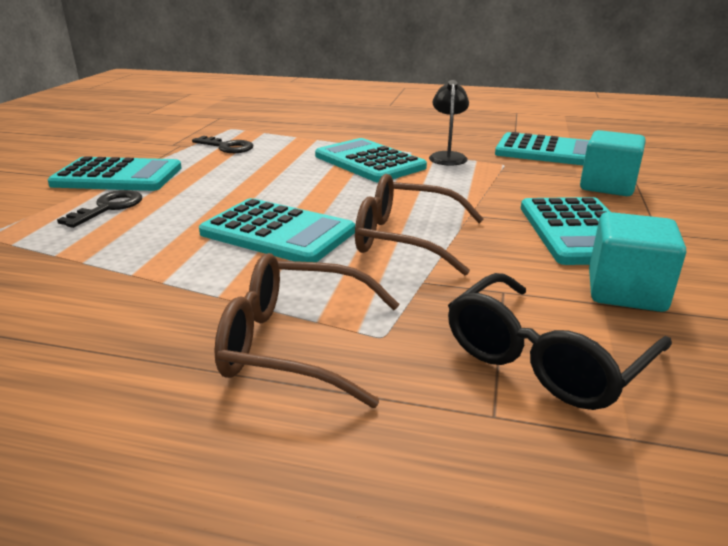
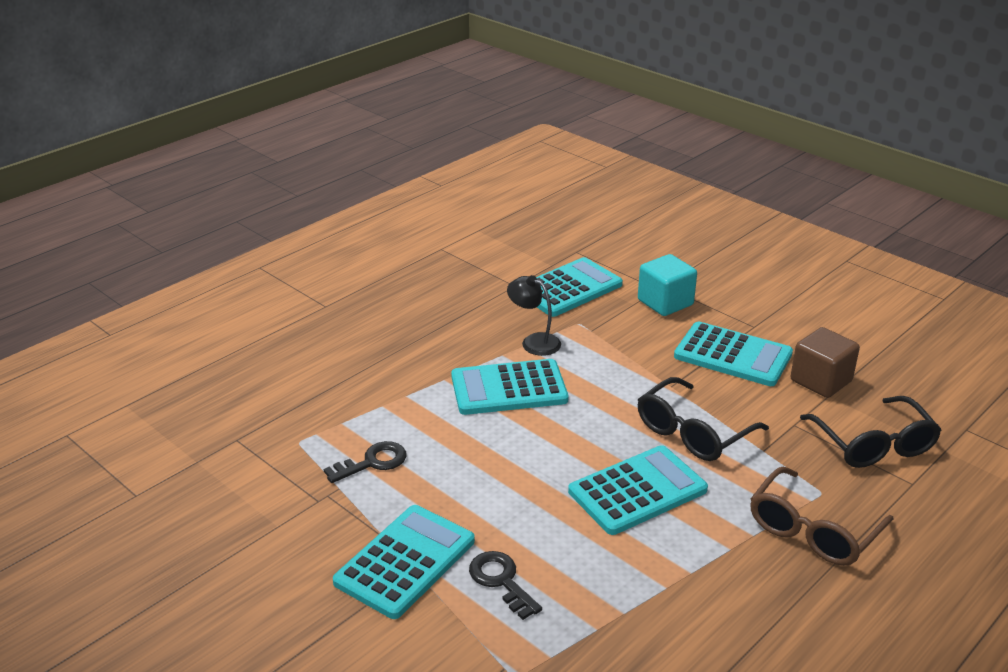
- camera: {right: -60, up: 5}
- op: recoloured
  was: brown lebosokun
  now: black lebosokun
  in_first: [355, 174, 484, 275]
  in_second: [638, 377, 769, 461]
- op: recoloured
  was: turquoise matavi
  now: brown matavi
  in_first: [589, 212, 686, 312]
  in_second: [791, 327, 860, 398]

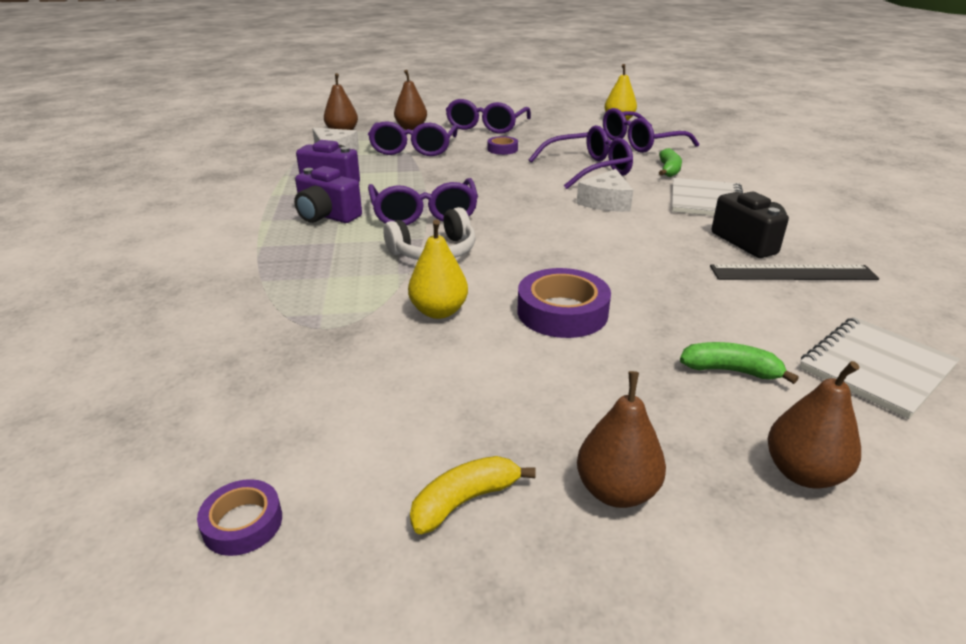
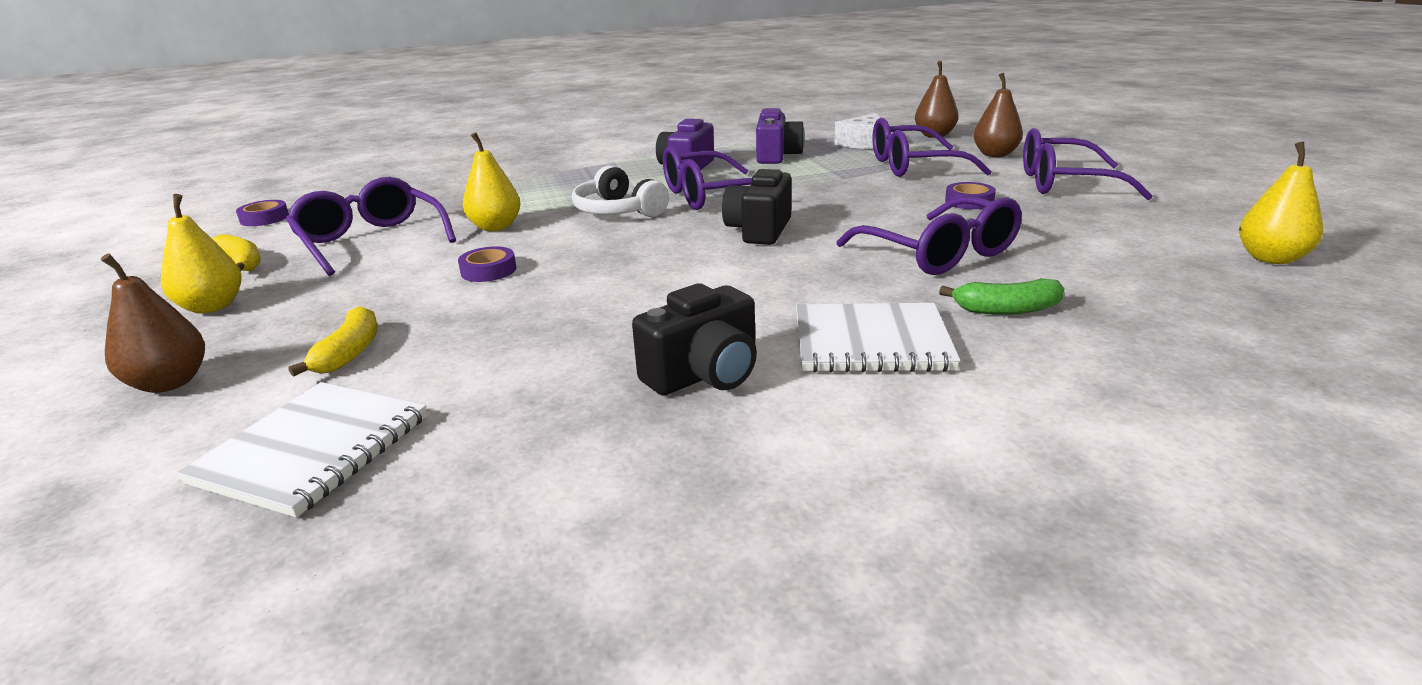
- camera: {right: 80, up: -5}
- op: removed
  was: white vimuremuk
  in_first: [577, 169, 633, 212]
- op: removed
  was: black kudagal
  in_first: [710, 264, 879, 280]
- op: added
  now: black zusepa
  in_second: [722, 168, 792, 245]
- op: moved
  was: purple lebosokun
  in_first: [603, 108, 699, 153]
  in_second: [286, 177, 456, 276]
- op: recoloured
  was: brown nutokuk
  now: yellow nutokuk
  in_first: [577, 371, 666, 508]
  in_second: [161, 194, 242, 314]
- op: recoloured
  was: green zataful
  now: yellow zataful
  in_first: [680, 342, 799, 384]
  in_second: [288, 306, 378, 377]
- op: turned
  was: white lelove
  in_first: [800, 317, 960, 419]
  in_second: [177, 382, 427, 518]
  clockwise: 75
- op: resized
  was: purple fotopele
  in_first: [517, 268, 611, 338]
  in_second: [458, 246, 516, 282]
  ratio: 0.56

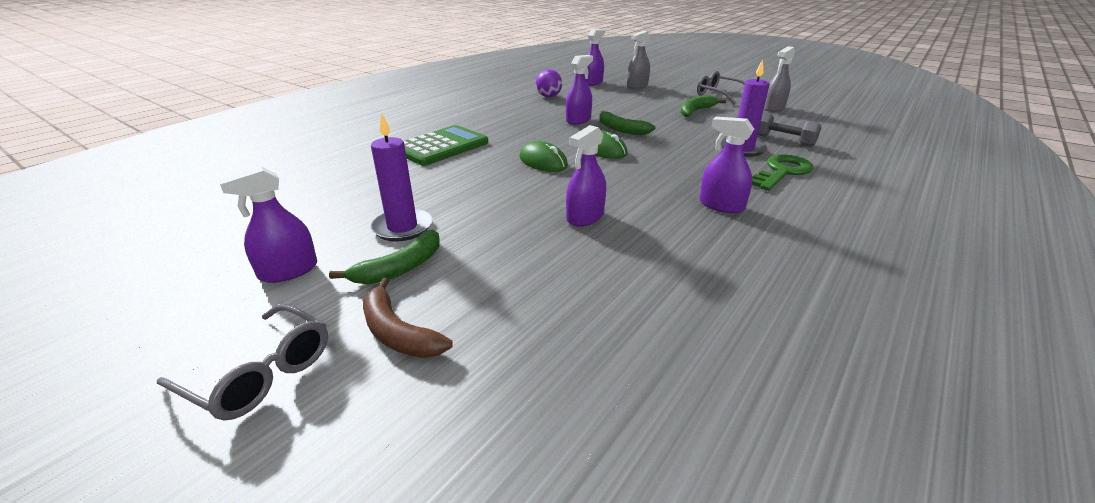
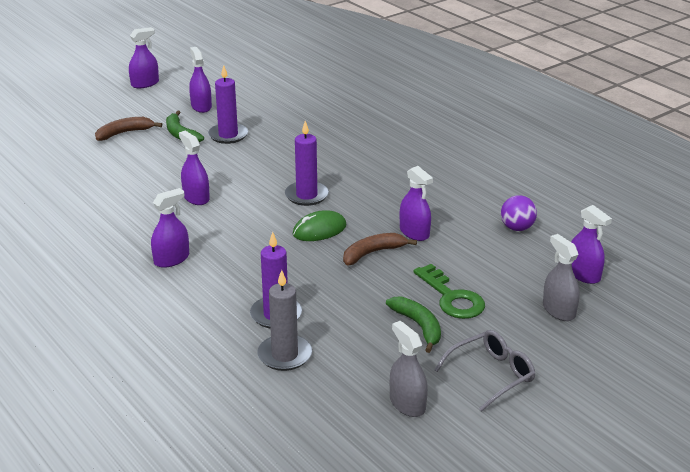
- camera: {right: 105, up: 0}
- op: removed
  was: grey lebosokun
  in_first: [157, 304, 328, 420]
- op: removed
  was: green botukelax
  in_first: [403, 125, 488, 166]
- op: added
  now: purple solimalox
  in_second: [129, 27, 159, 88]
- op: moved
  was: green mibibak
  in_first: [752, 154, 814, 191]
  in_second: [413, 264, 485, 319]
- op: replaced
  was: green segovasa
  now: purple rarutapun
  in_first: [520, 141, 568, 172]
  in_second: [285, 121, 329, 206]
- op: replaced
  was: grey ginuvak
  now: grey rarutapun
  in_first: [758, 112, 822, 147]
  in_second: [257, 270, 312, 371]
- op: recoloured
  was: green zataful
  now: brown zataful
  in_first: [599, 110, 656, 135]
  in_second: [343, 233, 417, 266]

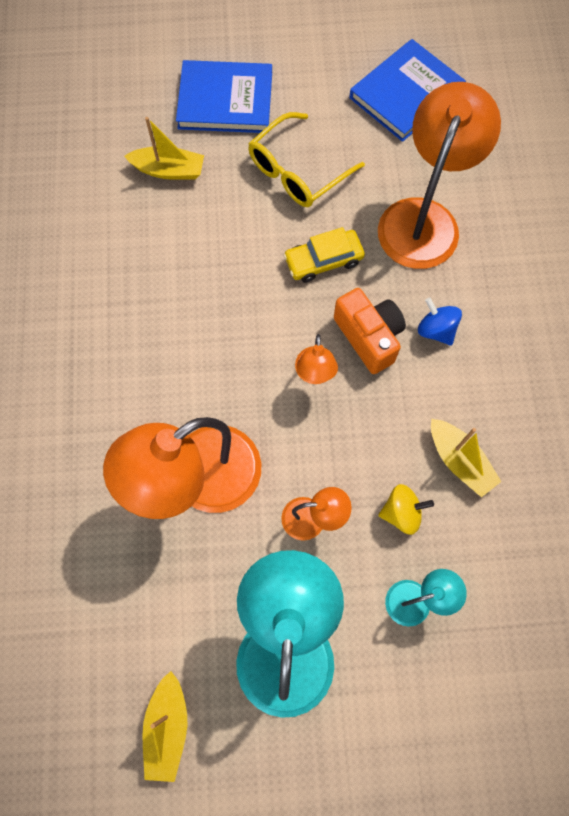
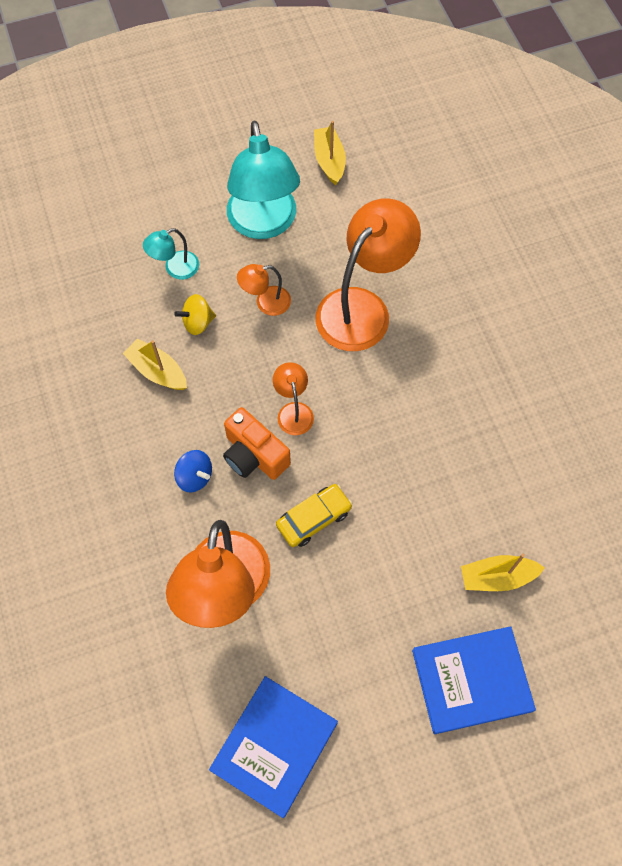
- camera: {right: 165, up: -5}
- op: removed
  was: yellow lebosokun
  in_first: [248, 112, 365, 207]

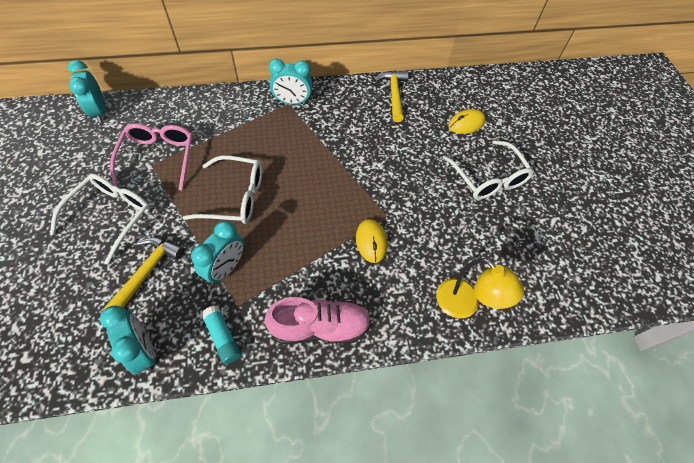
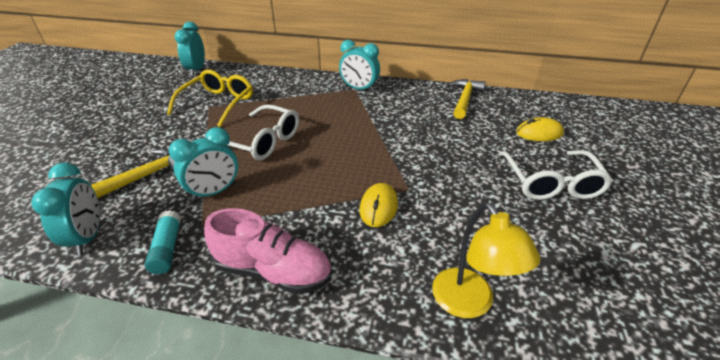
- camera: {right: 25, up: -20}
- op: removed
  was: white lebosokun
  in_first: [50, 174, 150, 264]
- op: recoloured
  was: pink lebosokun
  now: yellow lebosokun
  in_first: [110, 123, 193, 191]
  in_second: [167, 70, 253, 127]

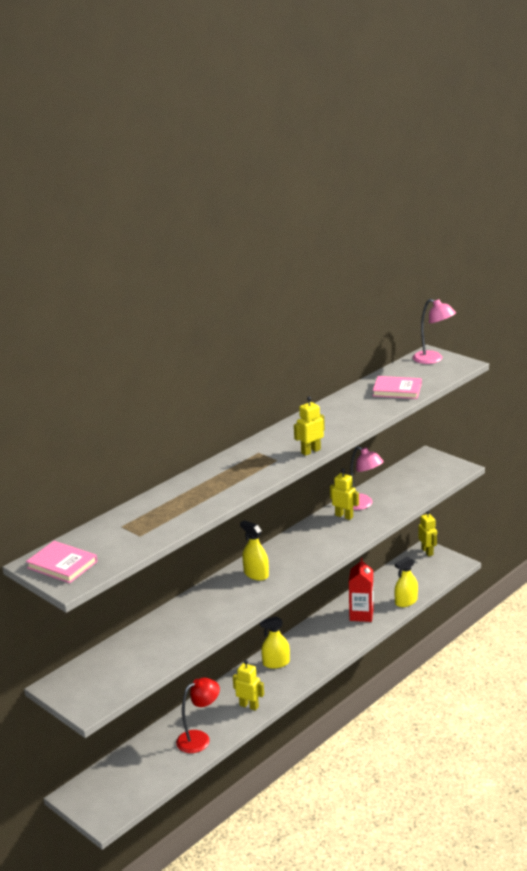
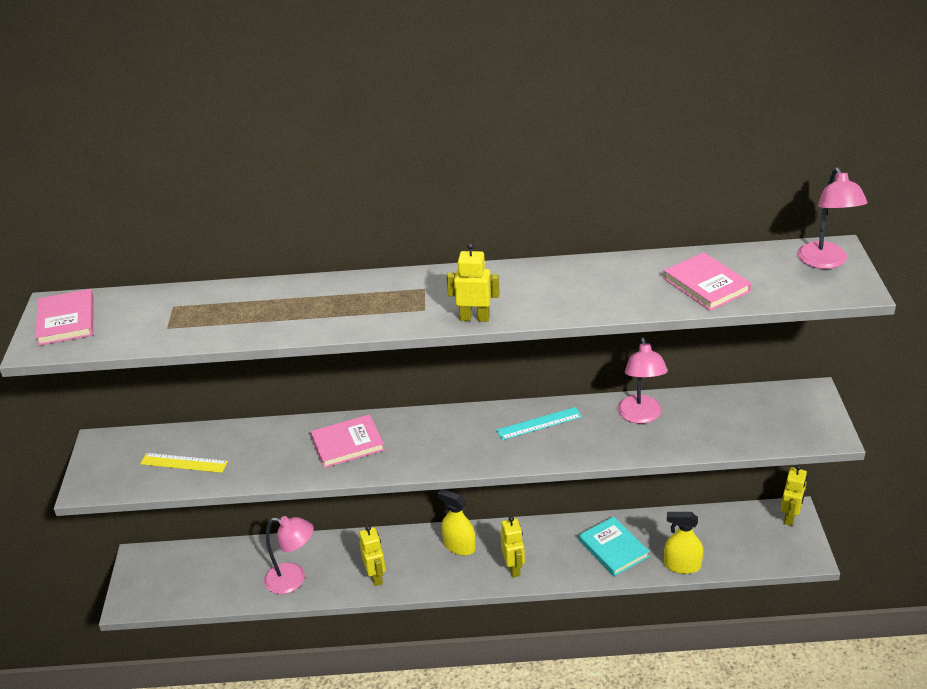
- camera: {right: 45, up: 10}
- op: removed
  was: yellow solimalox
  in_first: [240, 520, 269, 581]
- op: added
  now: yellow kudagal
  in_second: [140, 453, 228, 473]
- op: added
  now: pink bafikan
  in_second: [311, 414, 385, 468]
- op: added
  now: turquoise kudagal
  in_second: [496, 407, 582, 440]
- op: moved
  was: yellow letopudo
  in_first: [330, 468, 359, 520]
  in_second: [500, 516, 525, 577]
- op: replaced
  was: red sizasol
  now: turquoise bafikan
  in_first: [349, 558, 374, 622]
  in_second: [579, 516, 650, 576]
- op: recoloured
  was: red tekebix
  now: pink tekebix
  in_first: [176, 678, 220, 753]
  in_second: [264, 516, 314, 594]

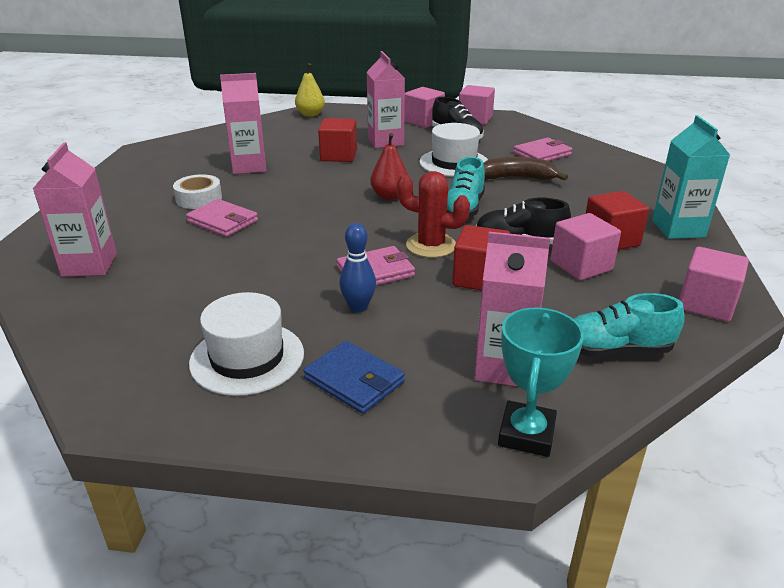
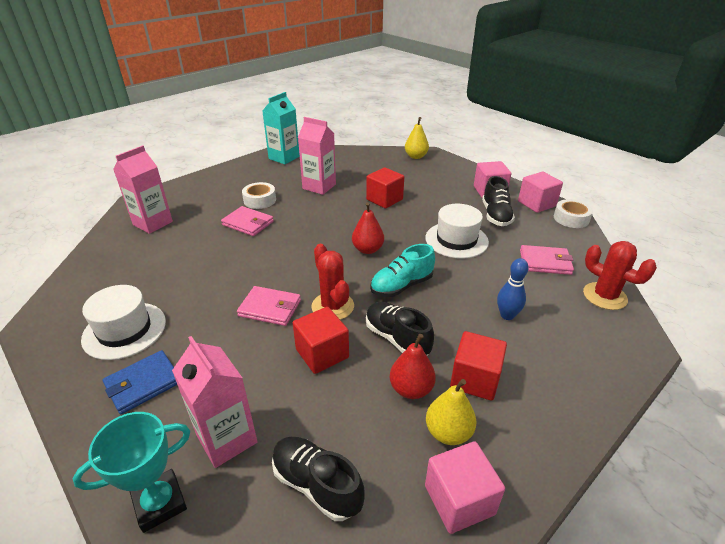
- camera: {right: 40, up: 5}
- op: removed
  was: pink sizasol
  in_first: [367, 51, 405, 148]
- op: removed
  was: brown zataful
  in_first: [483, 157, 568, 181]
- op: added
  now: yellow nutokuk
  in_second: [426, 379, 476, 445]
- op: added
  now: white fotopele
  in_second: [554, 199, 593, 228]
- op: added
  now: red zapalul
  in_second: [583, 241, 657, 310]
- op: moved
  was: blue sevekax
  in_first: [339, 223, 376, 312]
  in_second: [497, 258, 529, 320]
- op: moved
  was: turquoise sizasol
  in_first: [652, 115, 730, 239]
  in_second: [262, 92, 300, 164]
- op: replaced
  was: pink matavi
  now: red nutokuk
  in_first: [551, 213, 621, 280]
  in_second: [390, 334, 436, 399]
- op: recoloured
  was: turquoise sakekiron
  now: black sakekiron
  in_first: [574, 293, 685, 357]
  in_second: [272, 437, 364, 521]
- op: turned
  was: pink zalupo
  in_first: [186, 199, 258, 237]
  in_second: [221, 206, 274, 236]
  clockwise: -45
- op: turned
  was: blue zalupo
  in_first: [303, 341, 405, 414]
  in_second: [103, 350, 177, 414]
  clockwise: 60

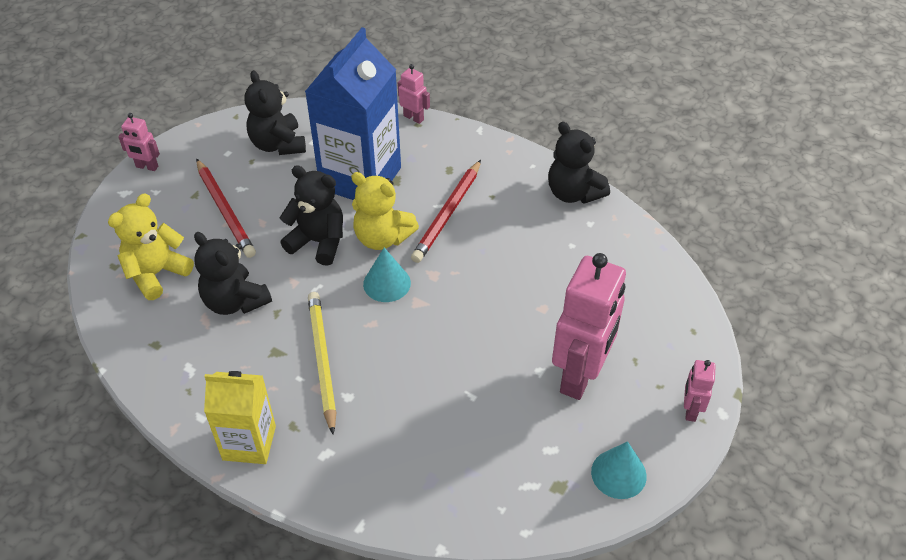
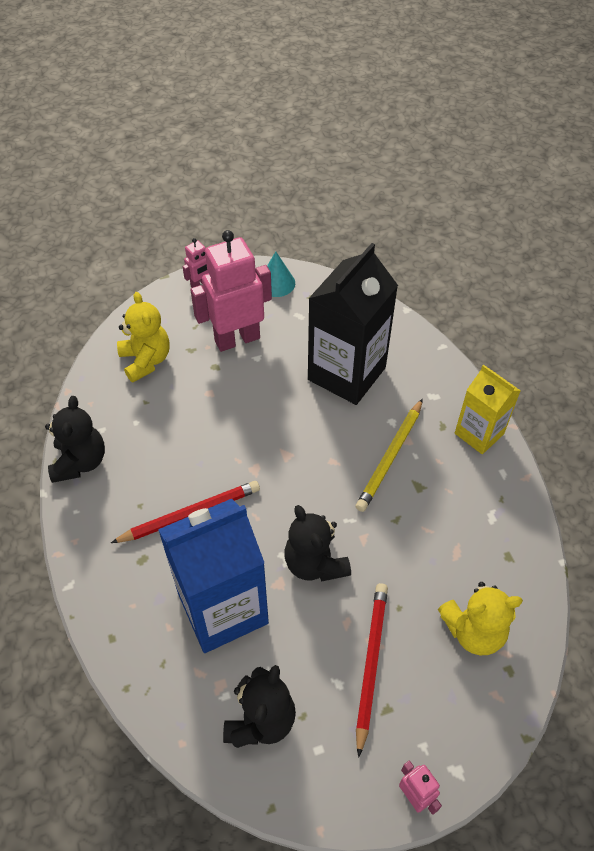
- camera: {right: -140, up: 5}
- op: removed
  was: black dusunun
  in_first: [194, 232, 272, 315]
- op: removed
  was: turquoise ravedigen
  in_first: [363, 248, 411, 302]
- op: removed
  was: pink letopudo
  in_first: [398, 64, 430, 124]
- op: added
  now: black sizasol
  in_second: [308, 243, 398, 405]
- op: moved
  was: yellow dusunun
  in_first: [351, 172, 419, 250]
  in_second: [117, 292, 170, 383]

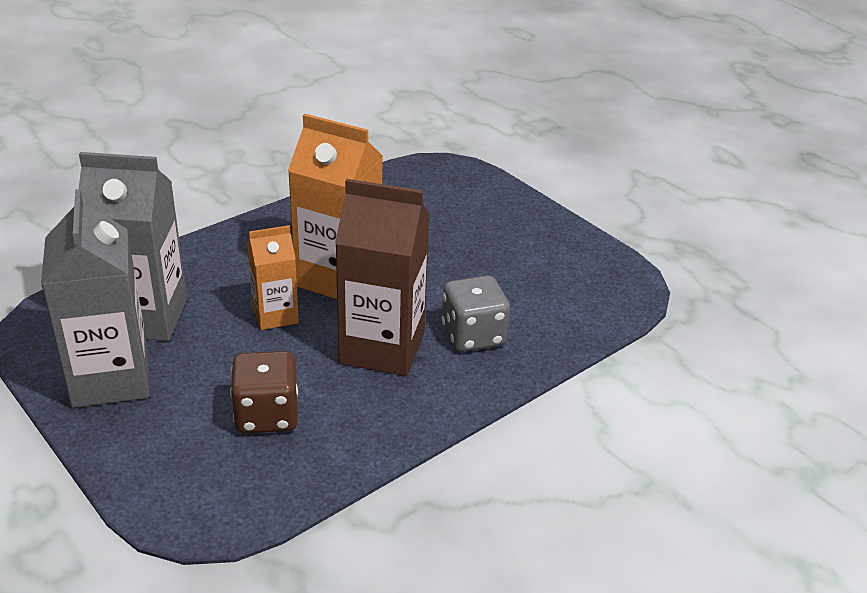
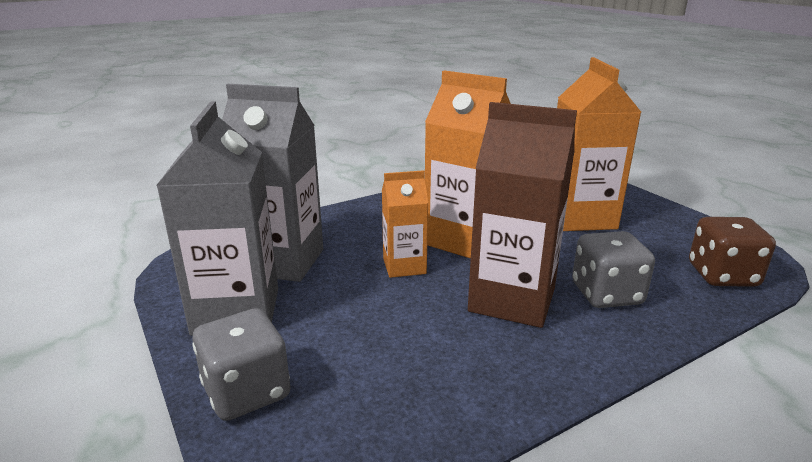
- camera: {right: 10, up: -10}
- op: added
  now: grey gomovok
  in_second: [192, 308, 291, 421]
- op: added
  now: orange sizasol
  in_second: [557, 57, 641, 231]
- op: moved
  was: brown gomovok
  in_first: [230, 351, 298, 433]
  in_second: [689, 217, 776, 287]

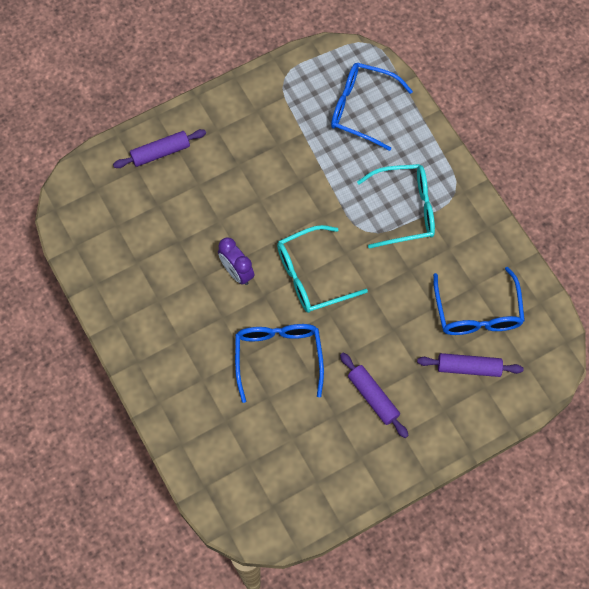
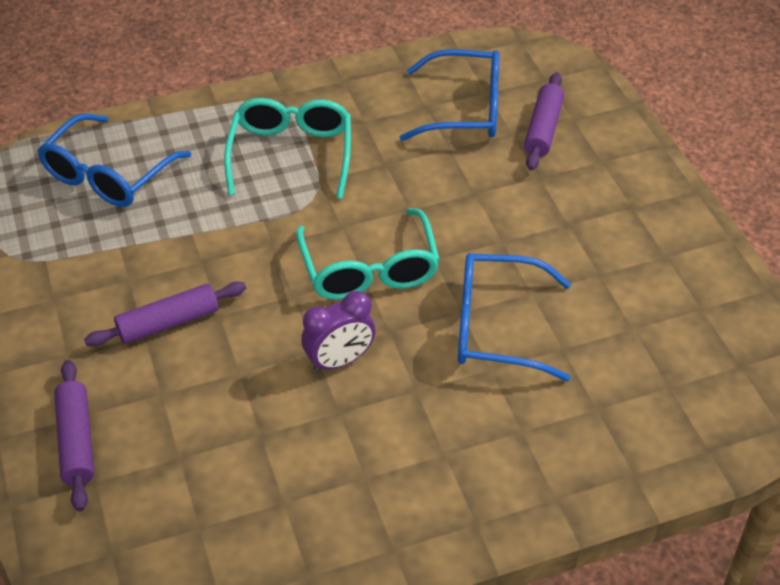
- camera: {right: -80, up: -20}
- op: moved
  was: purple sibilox
  in_first: [340, 353, 409, 438]
  in_second: [84, 282, 246, 347]

